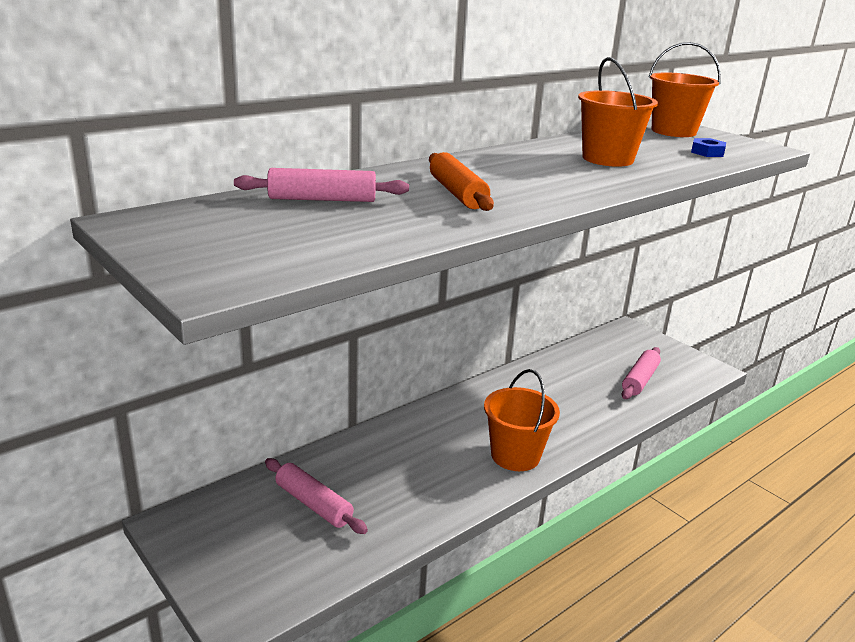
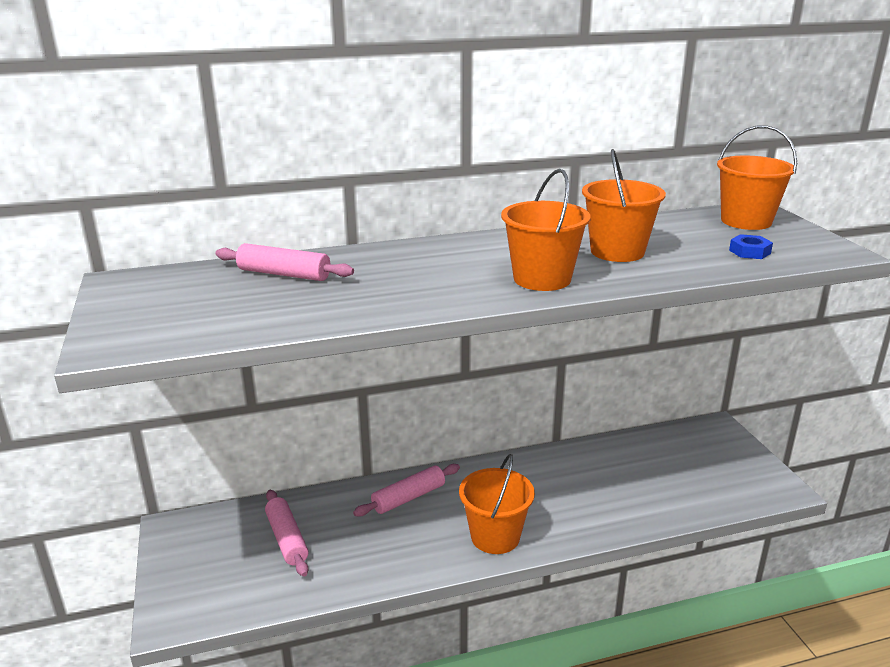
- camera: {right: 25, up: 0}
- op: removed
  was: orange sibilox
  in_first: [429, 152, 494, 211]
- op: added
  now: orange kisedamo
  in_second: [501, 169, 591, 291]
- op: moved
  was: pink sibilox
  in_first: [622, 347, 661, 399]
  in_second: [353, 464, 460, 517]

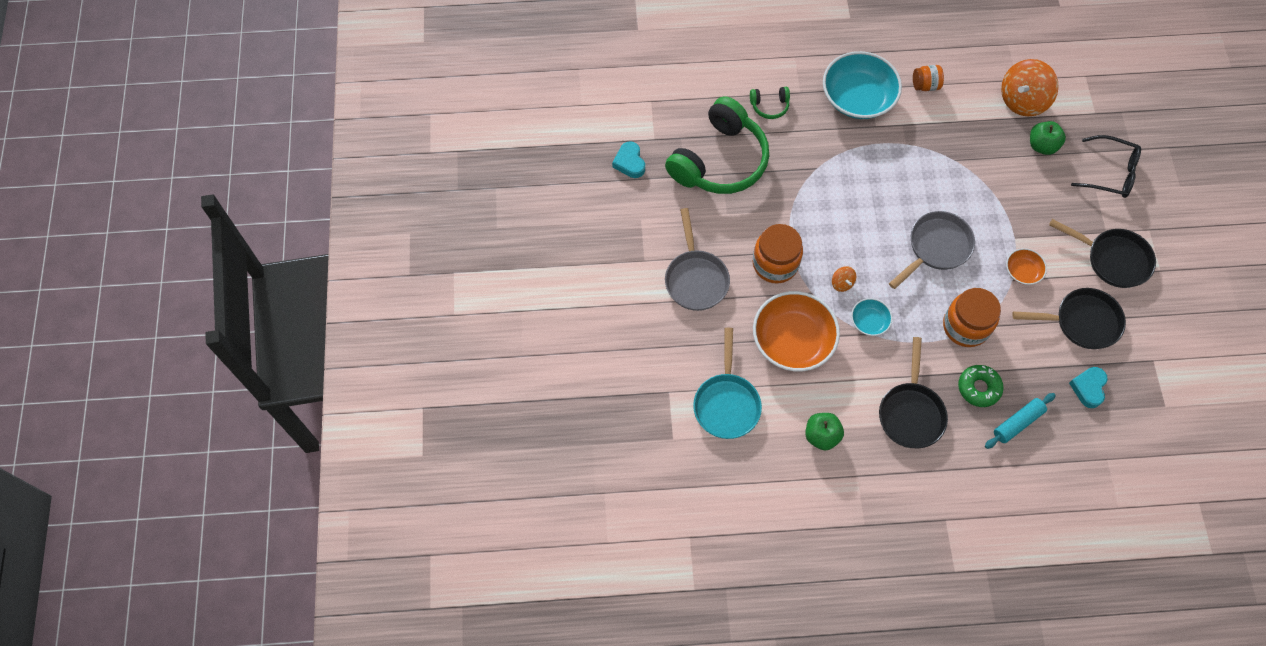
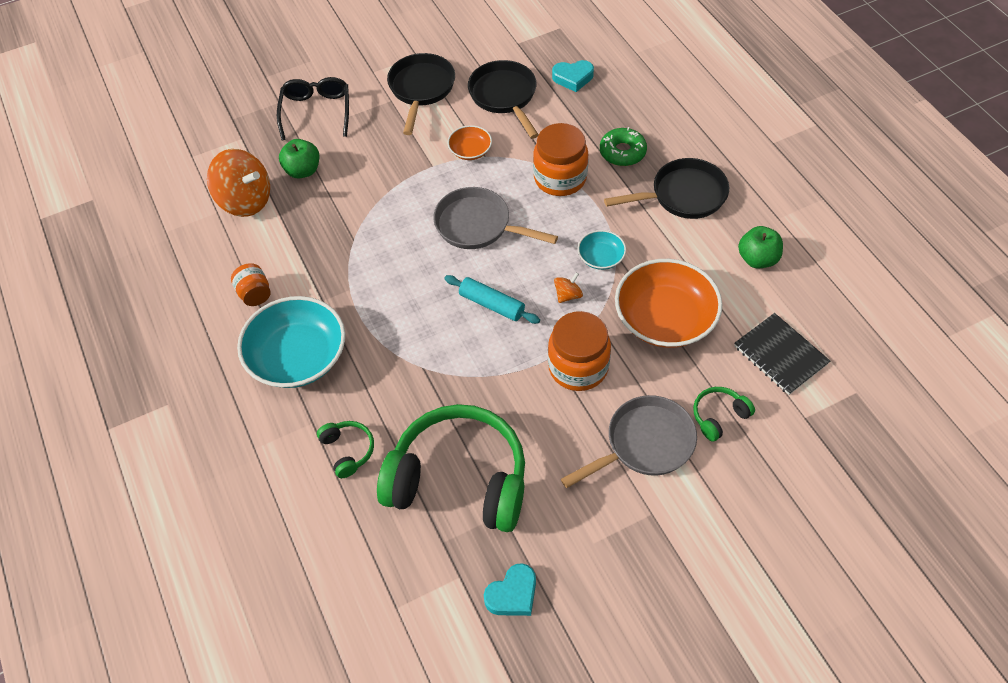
- camera: {right: -110, up: -10}
- op: added
  now: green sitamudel
  in_second: [693, 387, 755, 442]
- op: moved
  was: turquoise sibilox
  in_first: [985, 393, 1056, 449]
  in_second: [444, 275, 540, 324]
- op: replaced
  was: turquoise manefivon
  now: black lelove
  in_first: [693, 328, 762, 439]
  in_second: [734, 313, 830, 395]

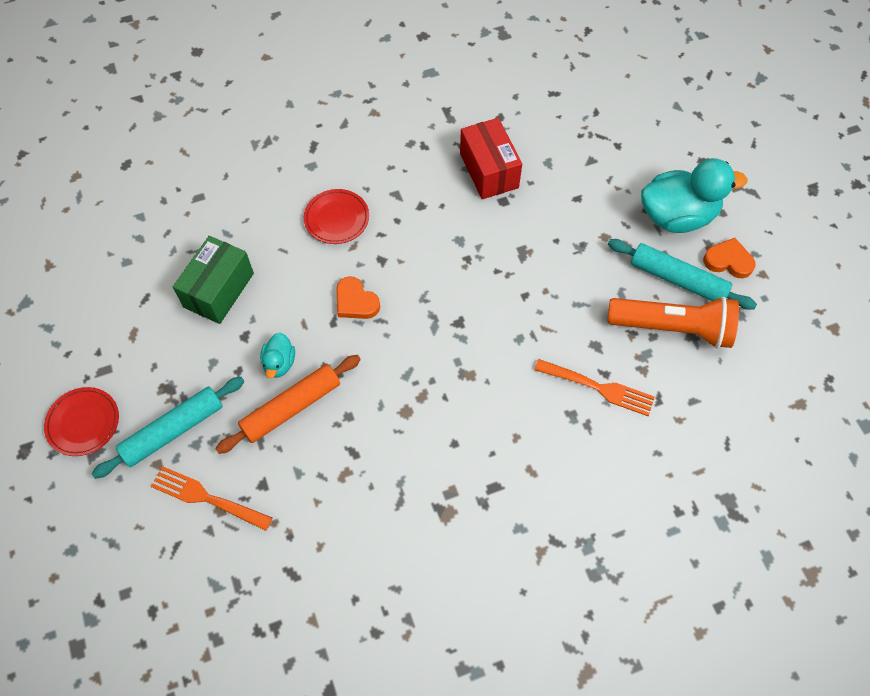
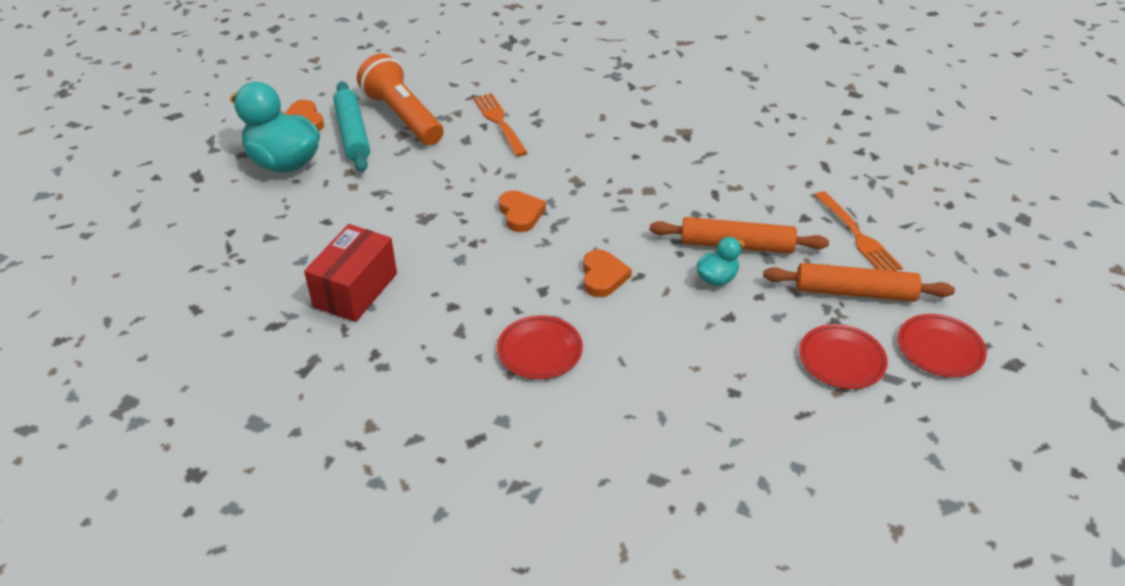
- camera: {right: -135, up: -20}
- op: removed
  was: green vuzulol
  in_first: [173, 236, 254, 324]
- op: added
  now: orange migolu
  in_second: [499, 190, 546, 232]
- op: added
  now: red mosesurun
  in_second: [799, 324, 888, 389]
- op: recoloured
  was: turquoise sibilox
  now: orange sibilox
  in_first: [92, 377, 245, 479]
  in_second: [763, 263, 955, 302]

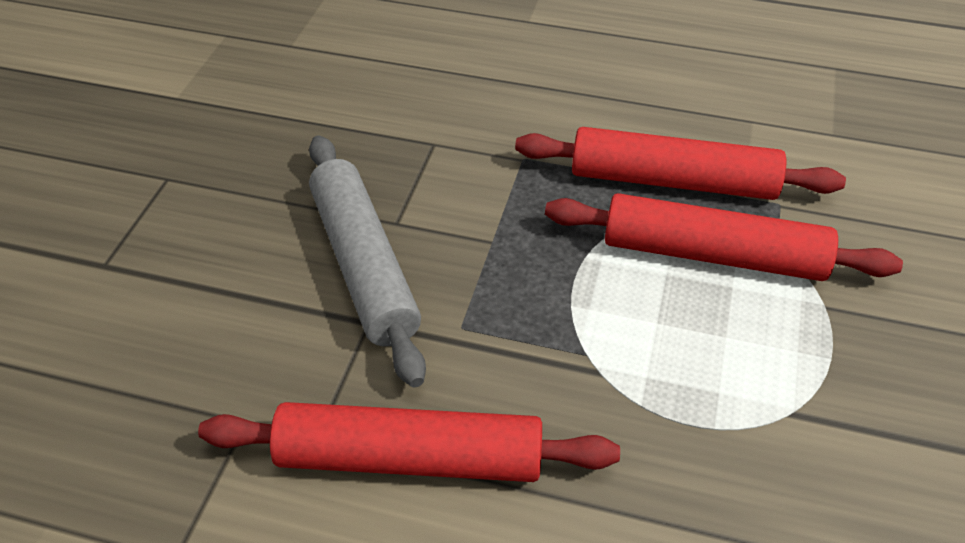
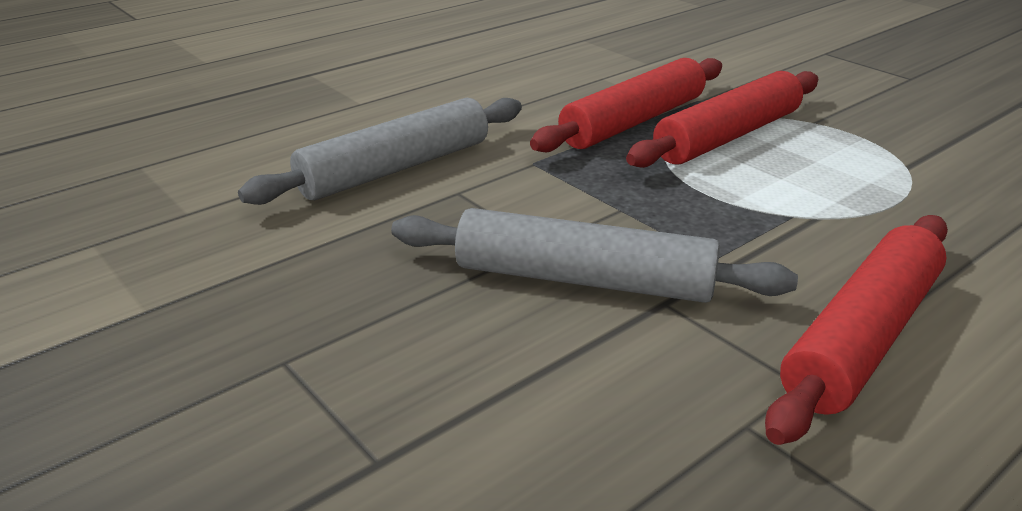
- camera: {right: -55, up: -15}
- op: added
  now: grey sibilox
  in_second: [238, 98, 522, 205]

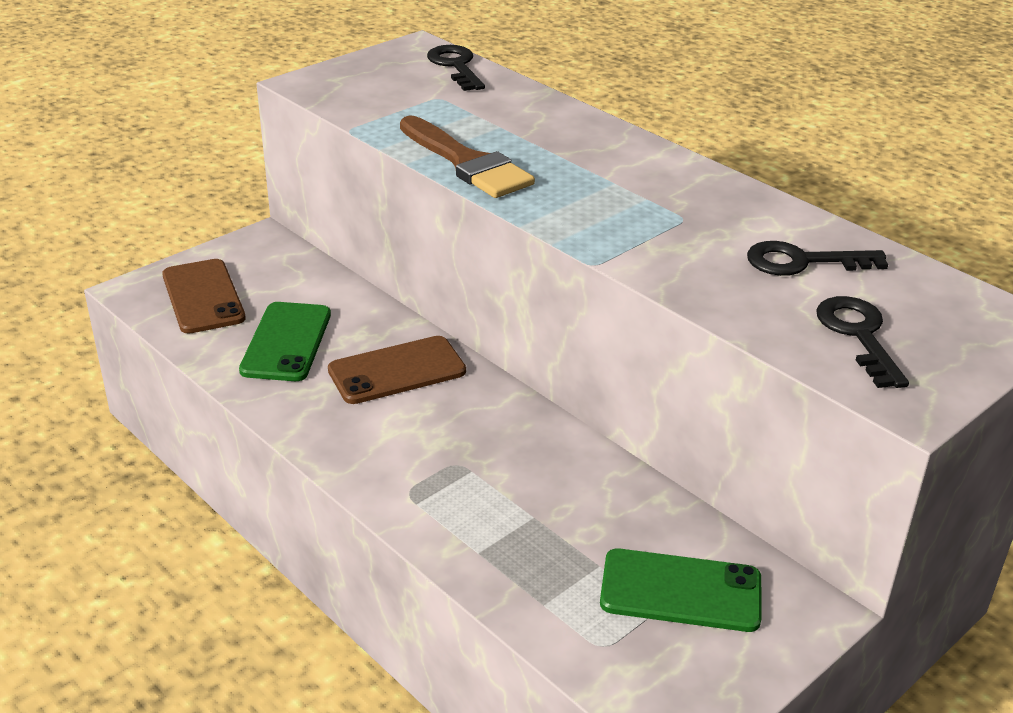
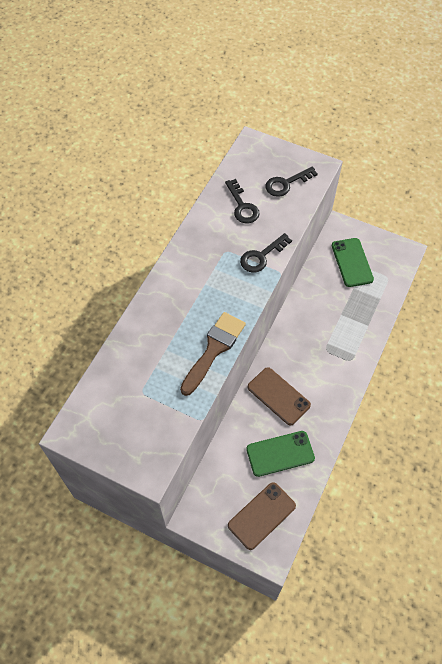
- camera: {right: -110, up: 25}
- op: moved
  was: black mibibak
  in_first: [427, 45, 485, 91]
  in_second: [240, 233, 292, 273]

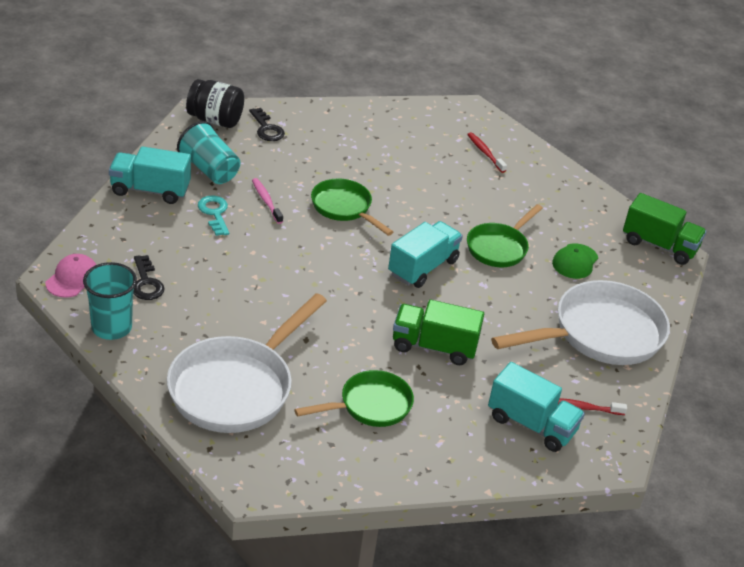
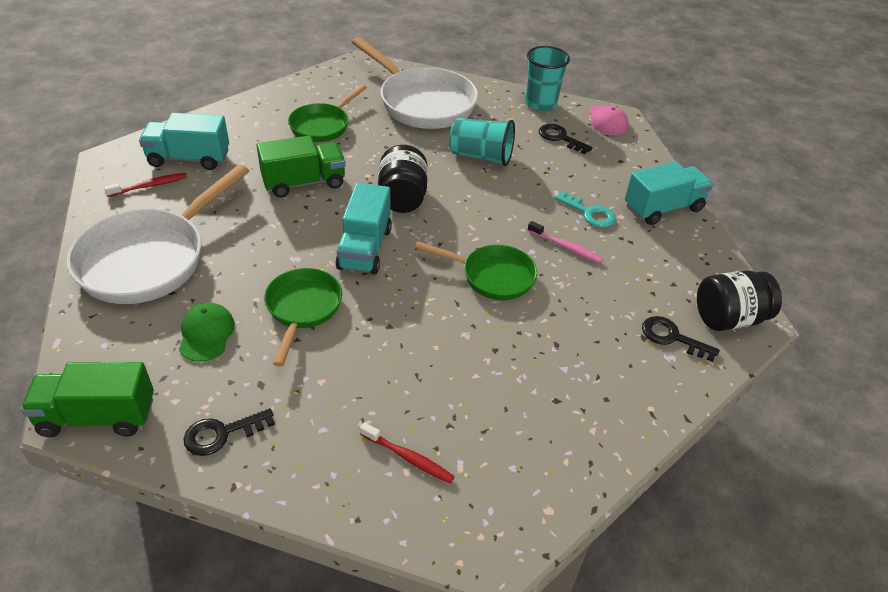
- camera: {right: 150, up: 5}
- op: added
  now: black mibibak
  in_second: [184, 408, 275, 456]
- op: added
  now: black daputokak
  in_second: [378, 145, 428, 213]
- op: moved
  was: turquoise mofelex
  in_first: [177, 121, 240, 184]
  in_second: [449, 118, 515, 166]
- op: turned
  was: white manefivon
  in_first: [167, 293, 327, 433]
  in_second: [352, 37, 478, 129]
  clockwise: 135

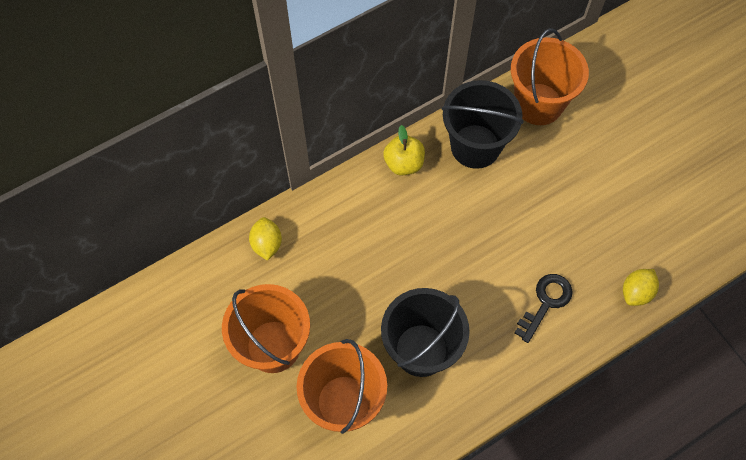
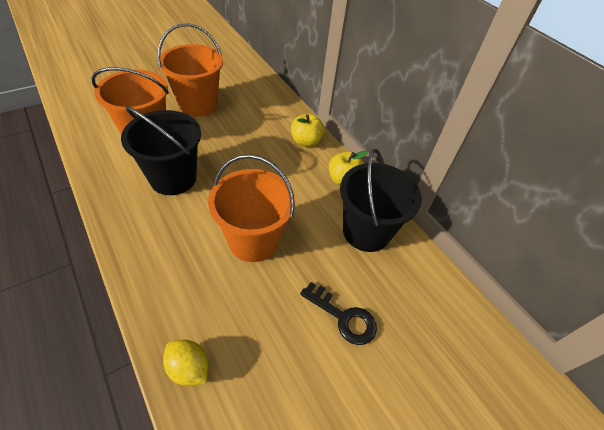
- camera: {right: 85, up: -15}
- op: removed
  was: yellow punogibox
  in_first: [249, 217, 282, 261]
- op: added
  now: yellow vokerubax
  in_second: [291, 113, 324, 147]
- op: moved
  was: orange kisedamo
  in_first: [511, 28, 589, 125]
  in_second: [208, 154, 295, 262]
- op: moved
  was: black mibibak
  in_first: [514, 274, 573, 343]
  in_second: [300, 282, 377, 345]

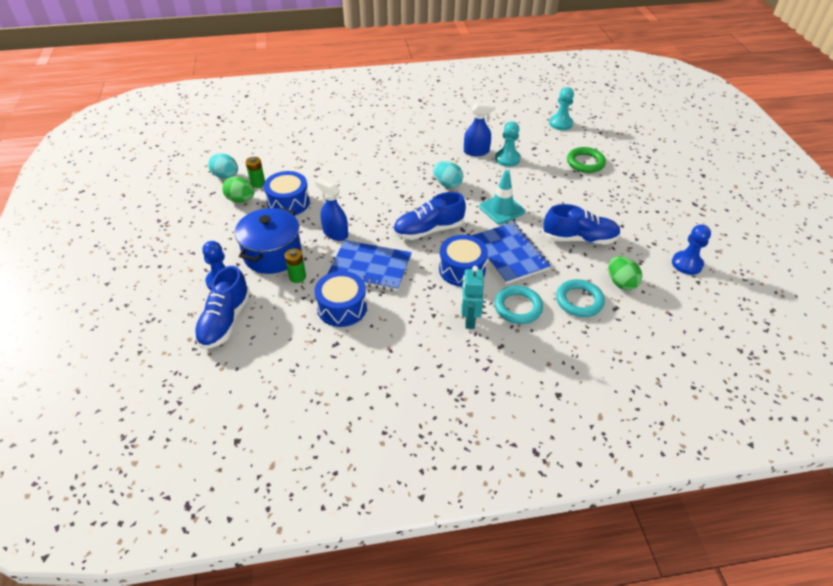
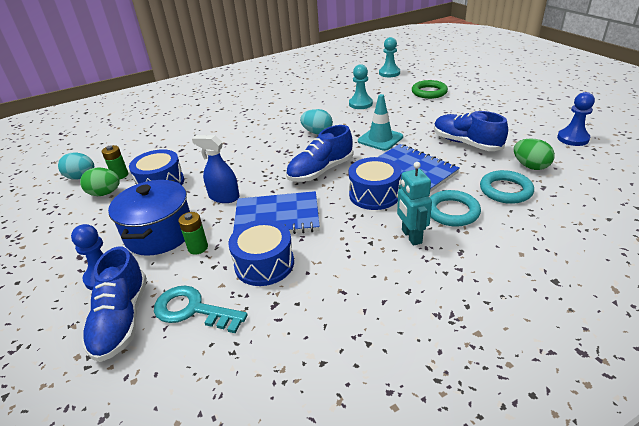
- camera: {right: -15, up: -10}
- op: removed
  was: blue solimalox
  in_first: [464, 103, 495, 156]
- op: added
  now: turquoise mibibak
  in_second: [154, 286, 248, 333]
- op: turned
  was: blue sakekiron
  in_first: [542, 204, 621, 245]
  in_second: [434, 111, 508, 151]
  clockwise: -120

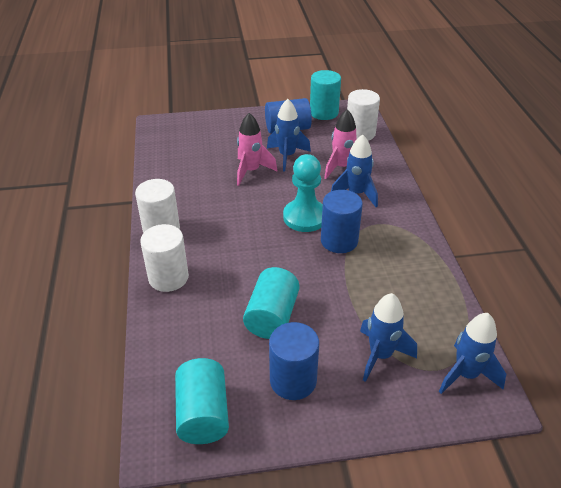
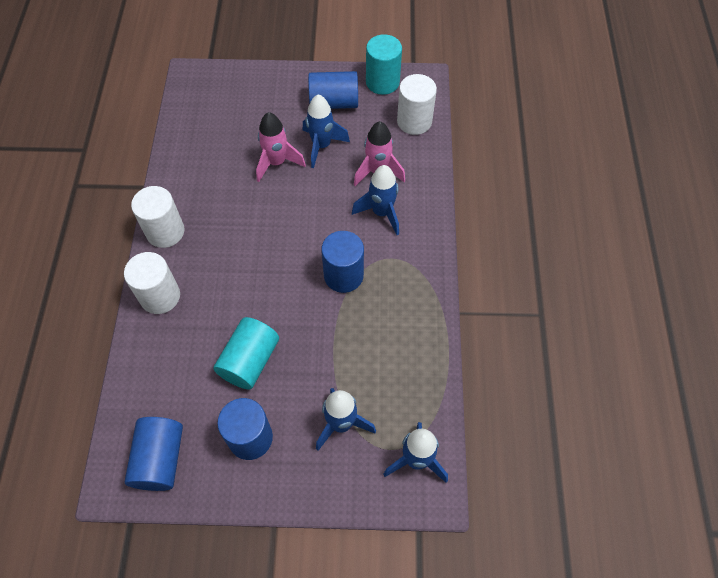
- camera: {right: 10, up: 20}
- op: removed
  was: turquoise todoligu
  in_first: [283, 154, 323, 232]
- op: recoloured
  was: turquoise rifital
  now: blue rifital
  in_first: [175, 358, 229, 444]
  in_second: [125, 417, 183, 491]

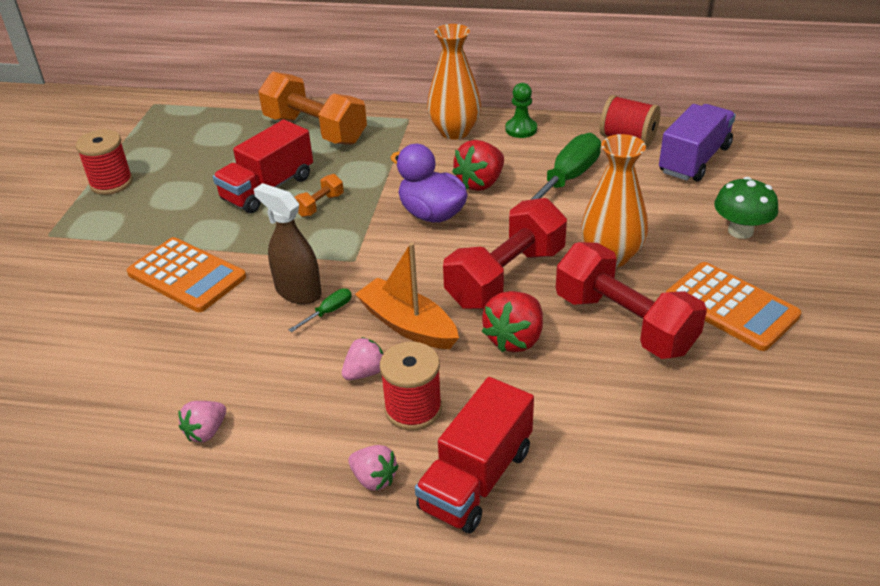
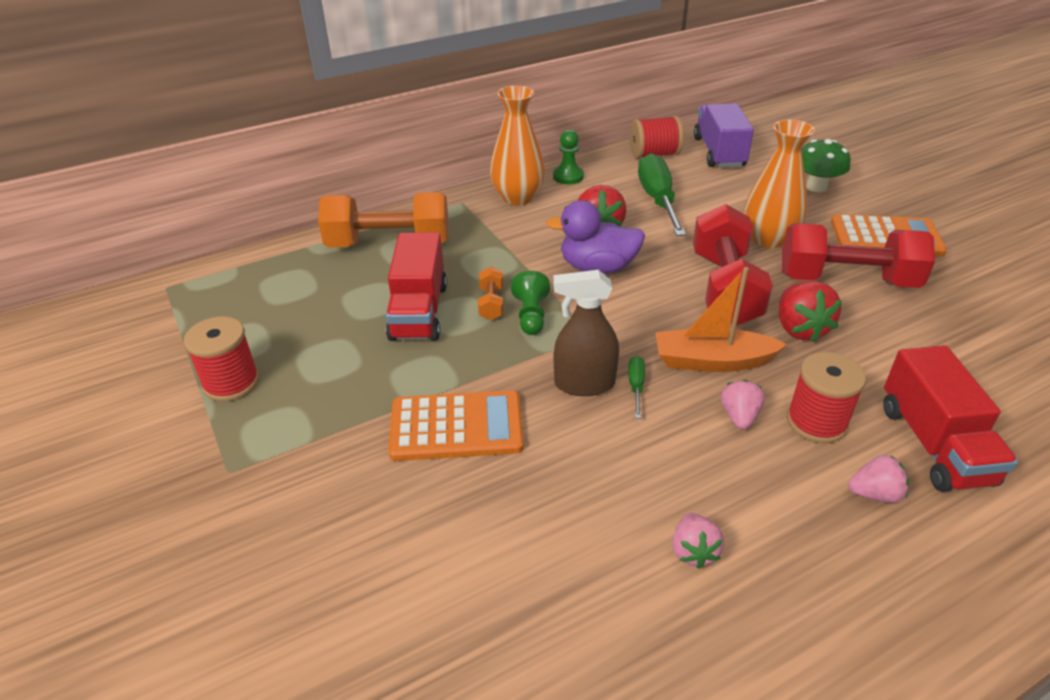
- camera: {right: -40, up: 0}
- op: added
  now: green todoligu
  in_second: [511, 271, 550, 335]

